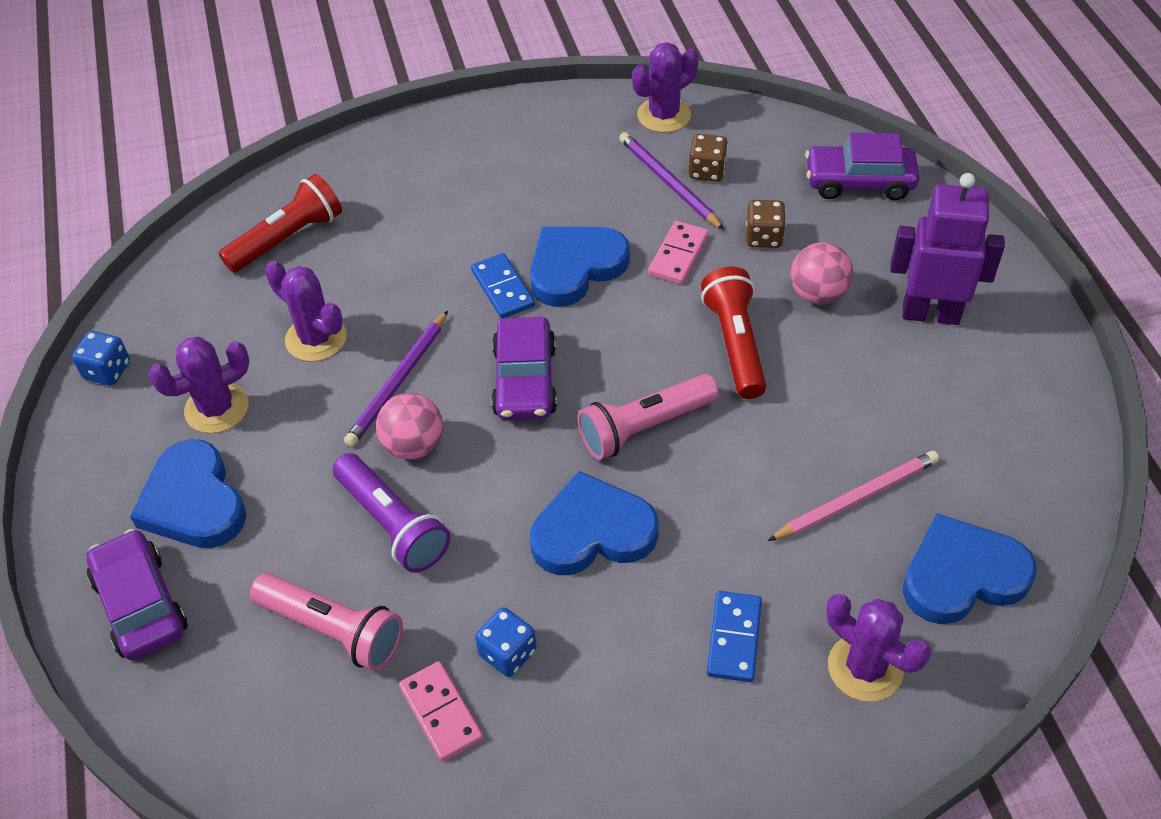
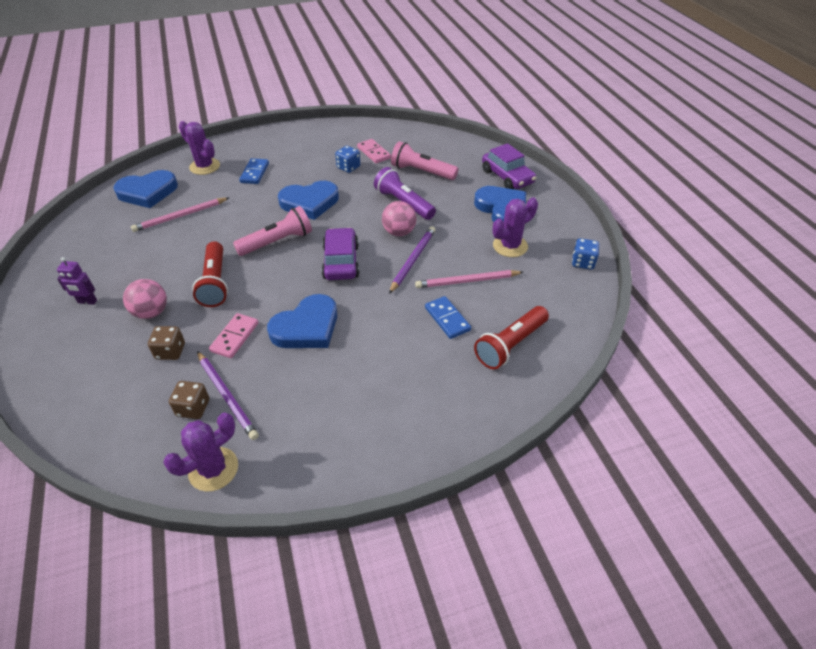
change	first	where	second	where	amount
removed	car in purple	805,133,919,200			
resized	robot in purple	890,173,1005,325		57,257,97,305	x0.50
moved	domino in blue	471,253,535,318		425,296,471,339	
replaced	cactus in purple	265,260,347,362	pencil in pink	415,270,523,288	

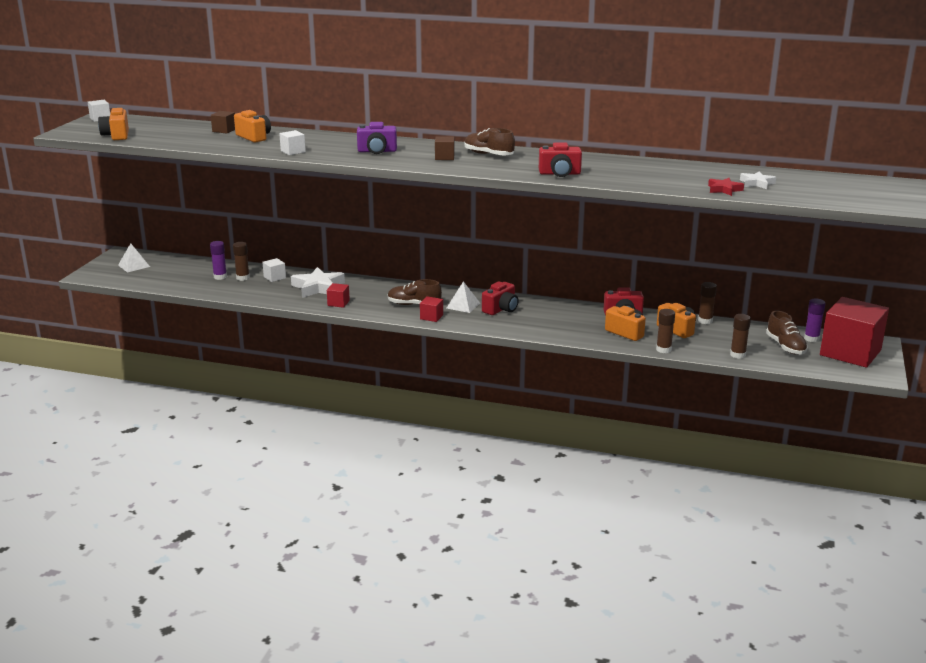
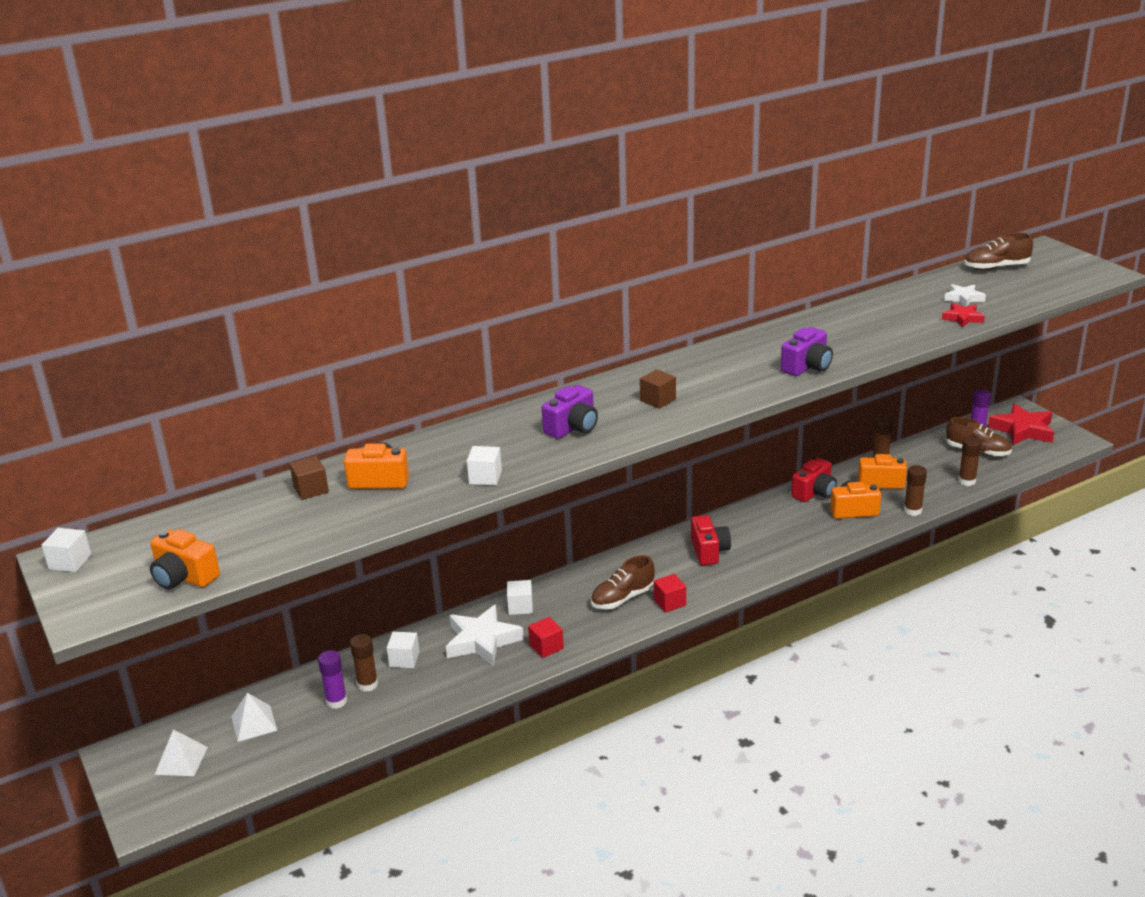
change	first	where	second	where	amount
moved	shoe in brown	465,128,515,155		965,233,1033,270	
recoloured	camera in red	539,142,582,177	camera in purple	781,327,833,376	
moved	pyramid in white	447,281,480,313		231,693,278,742	
replaced	cube in red	820,297,889,368	star in red	988,403,1054,445	
added			cube in white	507,580,533,615	

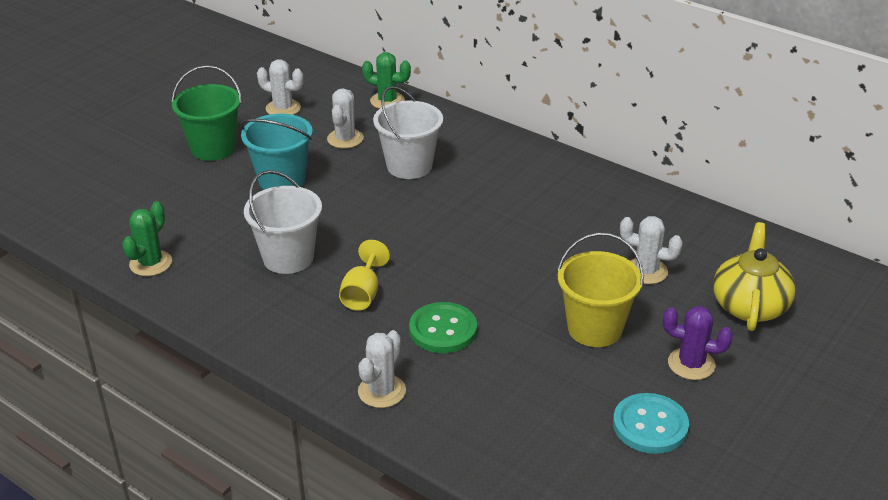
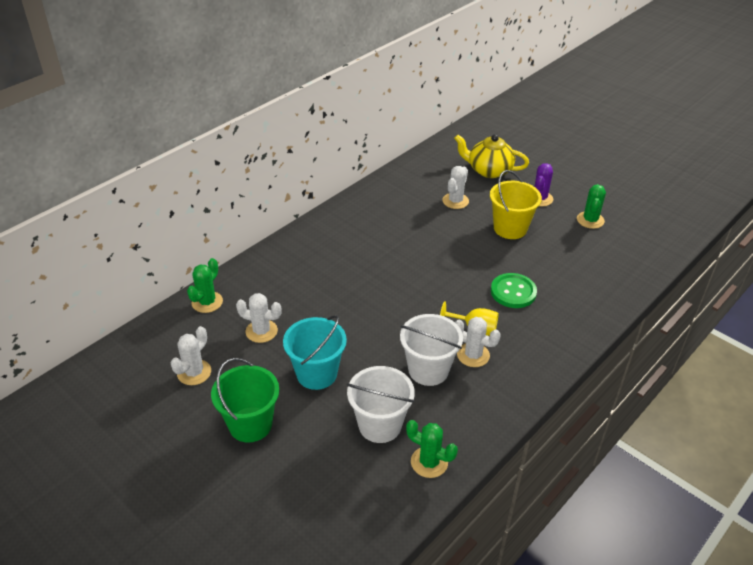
change	first	where	second	where	amount
moved	bucket in white	373,86,443,179		347,366,415,443	
moved	cactus in white	358,330,406,408		455,317,501,367	
replaced	button in turquoise	613,393,689,454	cactus in green	577,184,606,229	

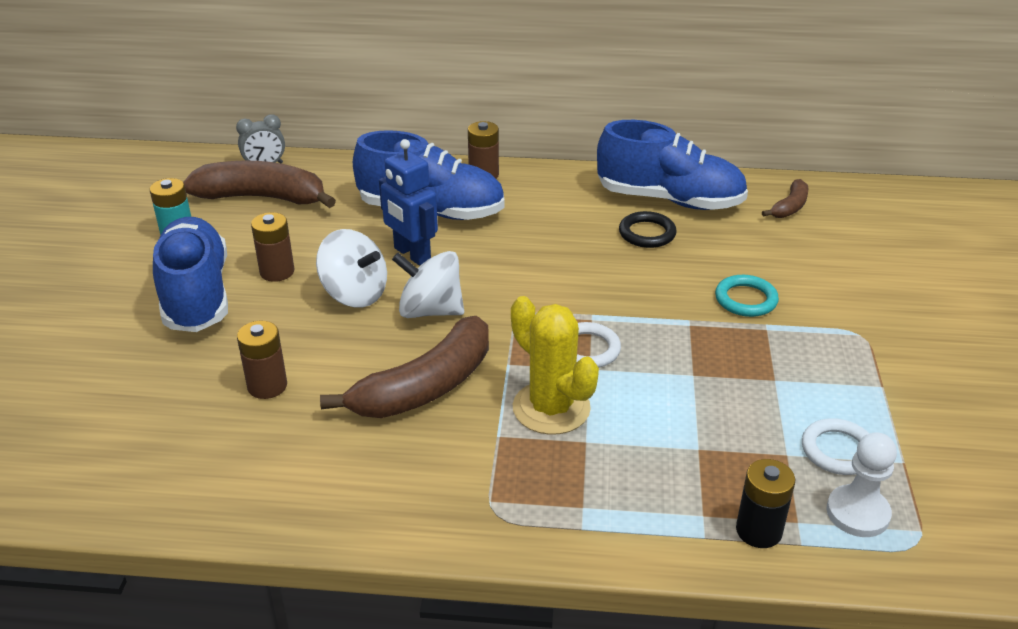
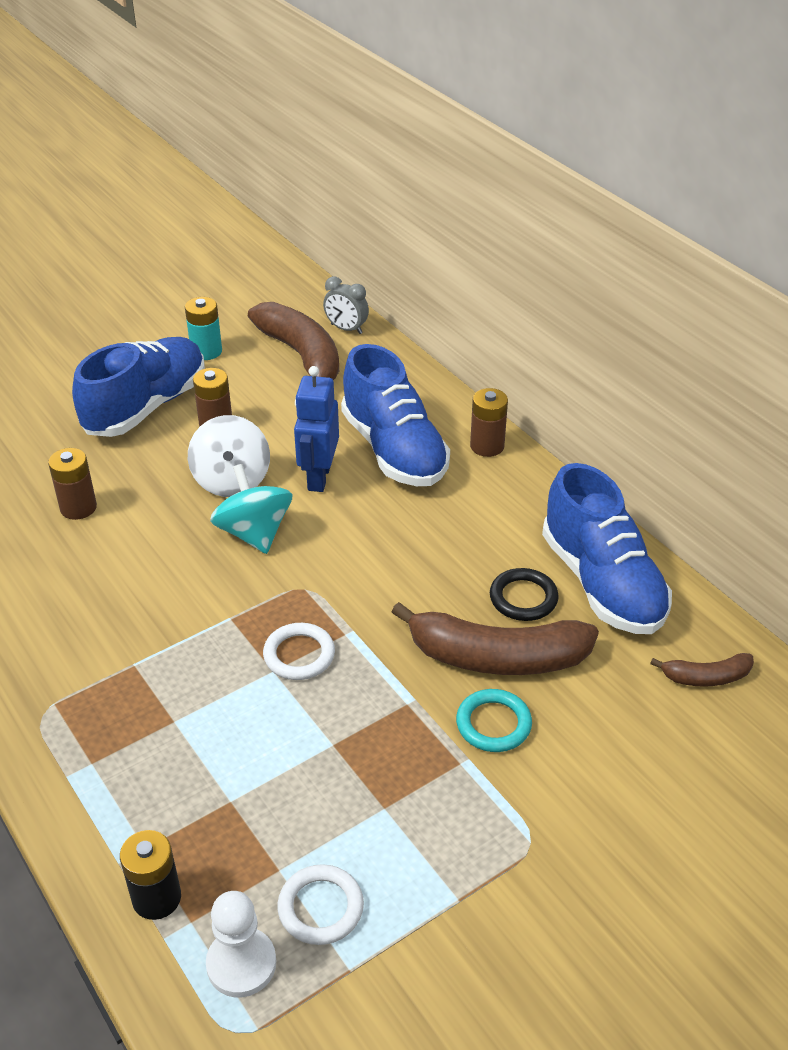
change	first	where	second	where	amount
recoloured	spinning top in white	392,251,464,318	spinning top in turquoise	210,464,292,554	
removed	cactus in yellow	511,296,599,435			
moved	banana in brown	320,316,489,418		392,602,599,675	

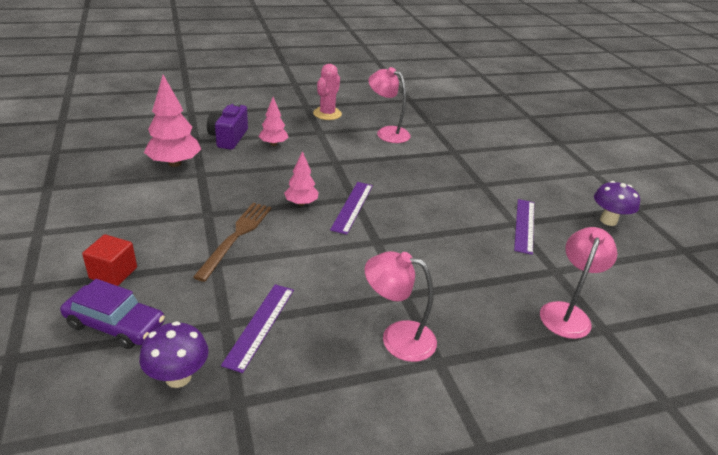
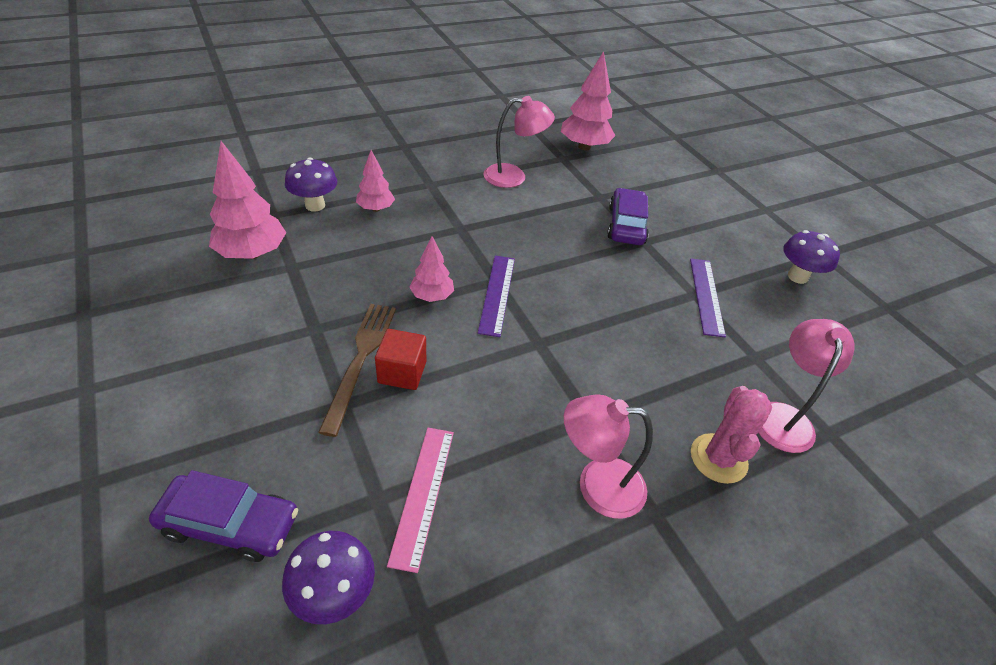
change	first	where	second	where	amount
moved	cactus in pink	313,64,342,120		691,386,772,484	
turned	lamp in pink	368,67,411,143		484,96,555,188	150 degrees clockwise
replaced	camera in purple	207,102,248,150	mushroom in purple	285,158,337,212	
moved	cube in red	82,234,137,286		375,329,426,390	
recoloured	ruler in purple	221,284,294,373	ruler in pink	387,428,454,573	
added			tree in pink	561,51,616,150	
added			car in purple	607,188,649,245	

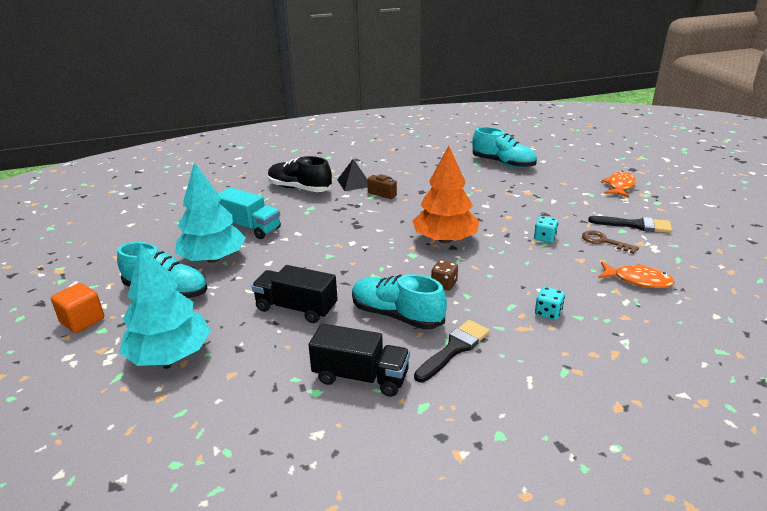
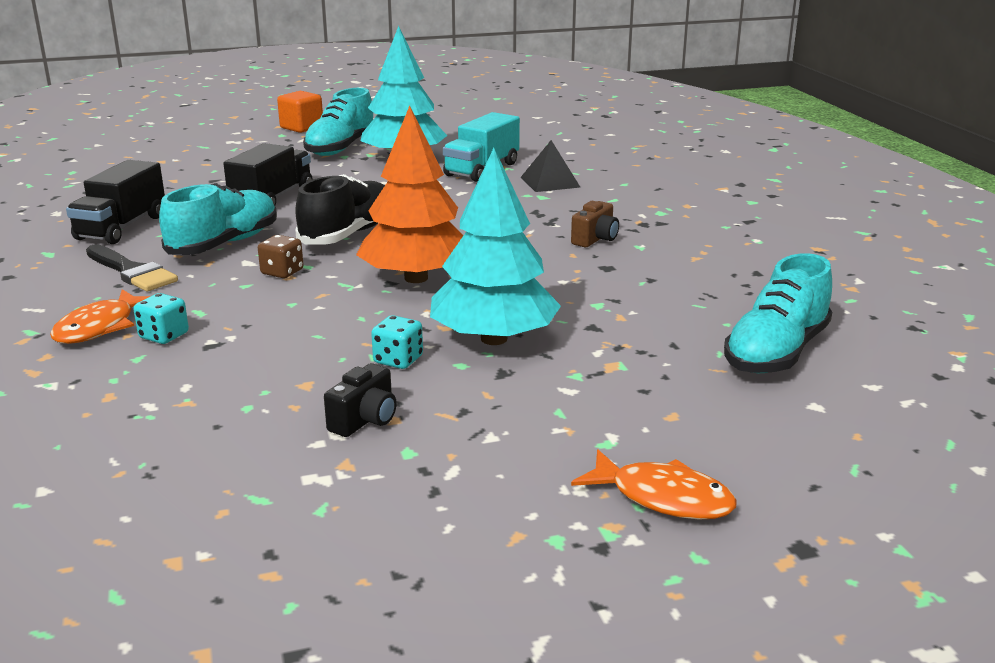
change	first	where	second	where	amount
moved	shoe in black	268,156,332,192		295,174,385,245	
moved	pyramid in black	337,159,368,191		520,140,580,192	
removed	brush in black	588,216,672,233			
replaced	key in brown	582,230,639,254	camera in black	324,363,397,437	
moved	tree in turquoise	119,243,211,366		430,148,561,345	
moved	fish in orange	598,262,675,288		50,289,150,344	

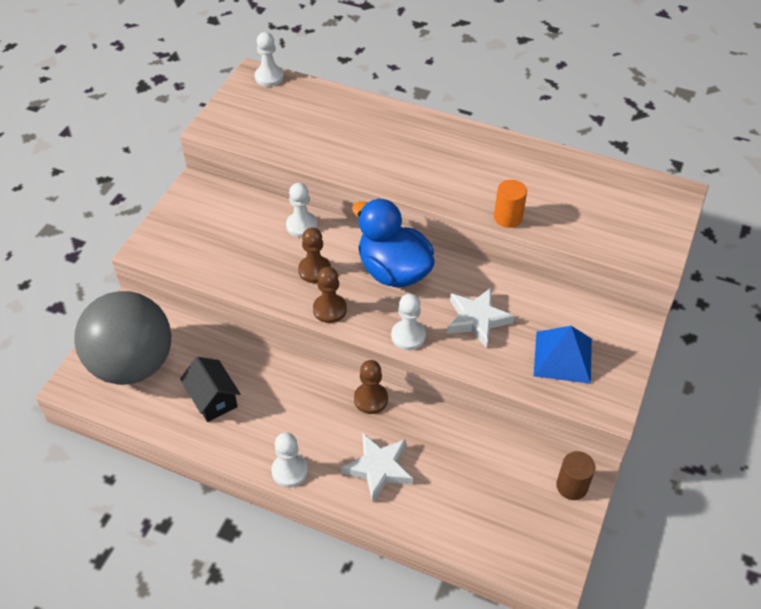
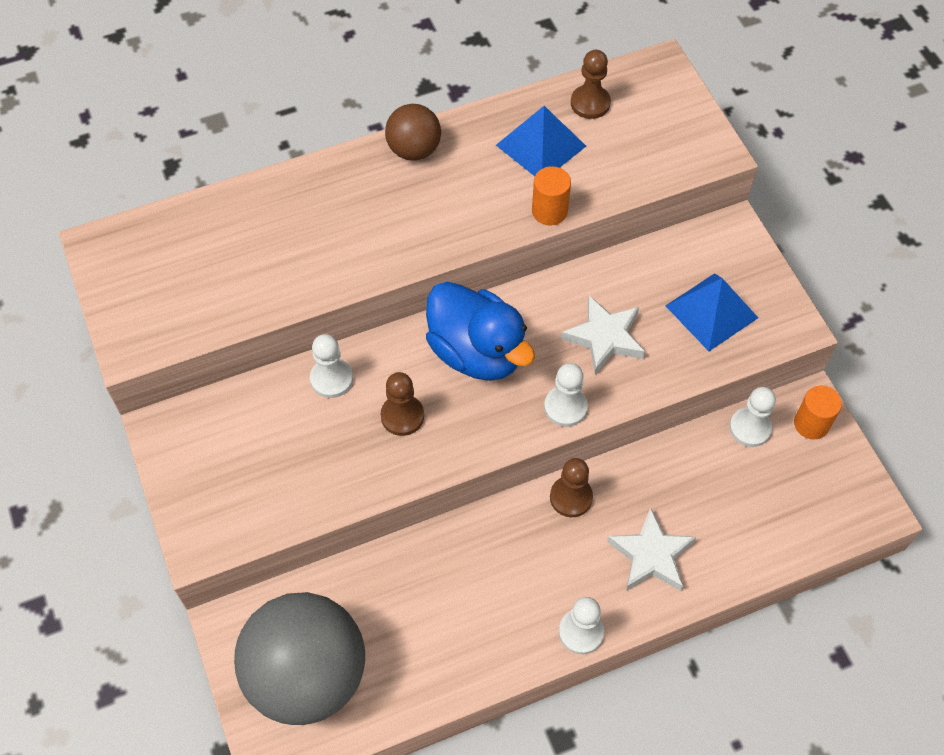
change	first	where	second	where	amount
moved	pawn in white	254,32,284,87		730,387,776,447	
turned	duck in blue	352,199,435,287		426,282,535,381	135 degrees counterclockwise
moved	pawn in brown	313,267,347,323		571,50,611,119	
removed	house in black	180,357,240,422			
recoloured	cylinder in brown	556,451,595,500	cylinder in orange	794,386,842,439	
added			ball in brown	385,104,441,161	
added			pyramid in blue	496,106,586,176	

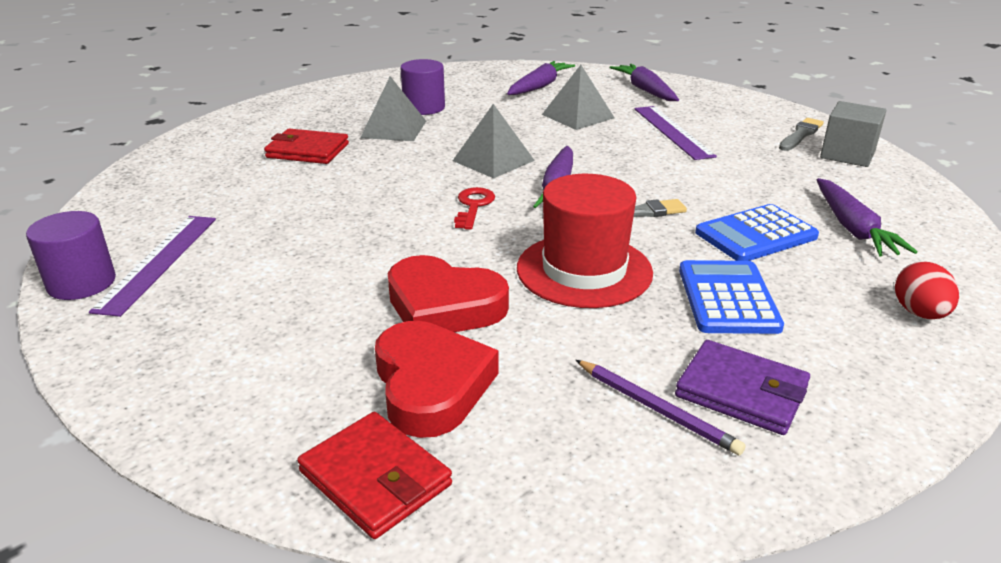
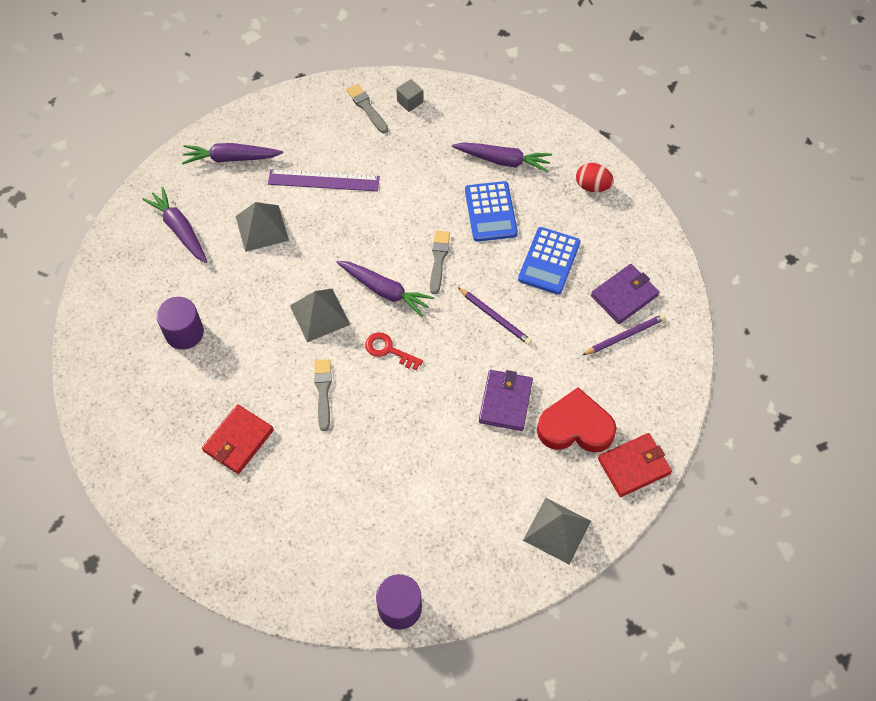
change	first	where	second	where	amount
moved	pyramid in grey	360,76,426,141		523,498,591,564	
resized	cube in grey	820,101,887,167		396,79,423,112	x0.58
replaced	hat in red	517,174,653,308	pencil in purple	457,287,532,345	
removed	ruler in purple	89,216,216,317			
replaced	heart in red	388,255,509,332	wallet in purple	479,370,533,431	
turned	calculator in blue	679,260,784,334		518,227,581,294	90 degrees counterclockwise
added			brush in grey	314,359,332,431	

